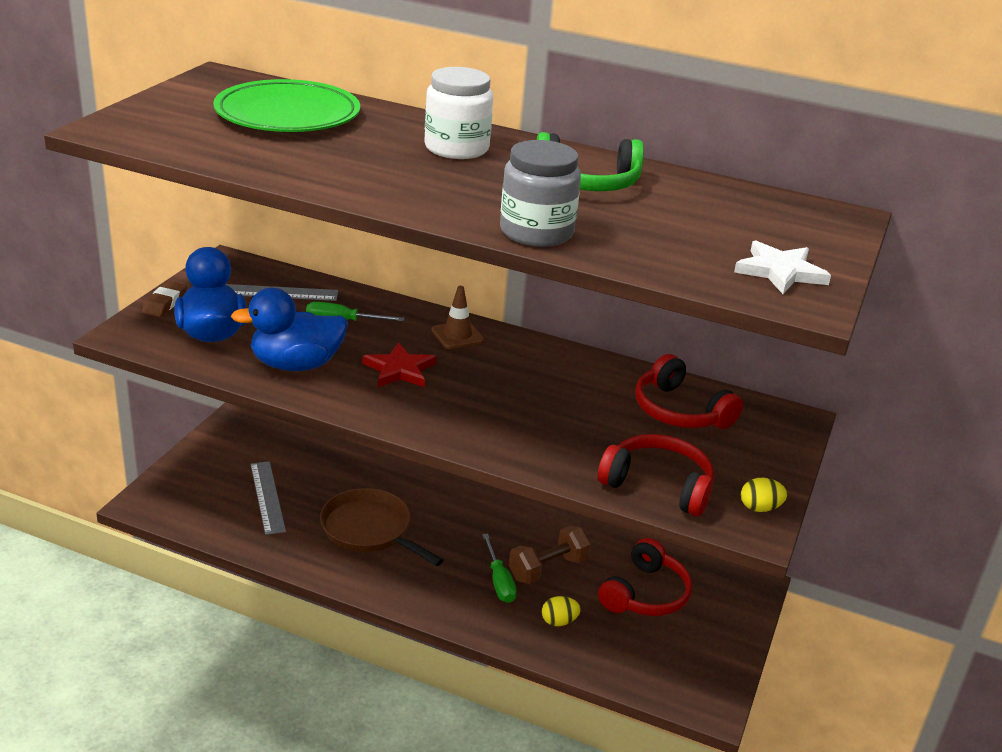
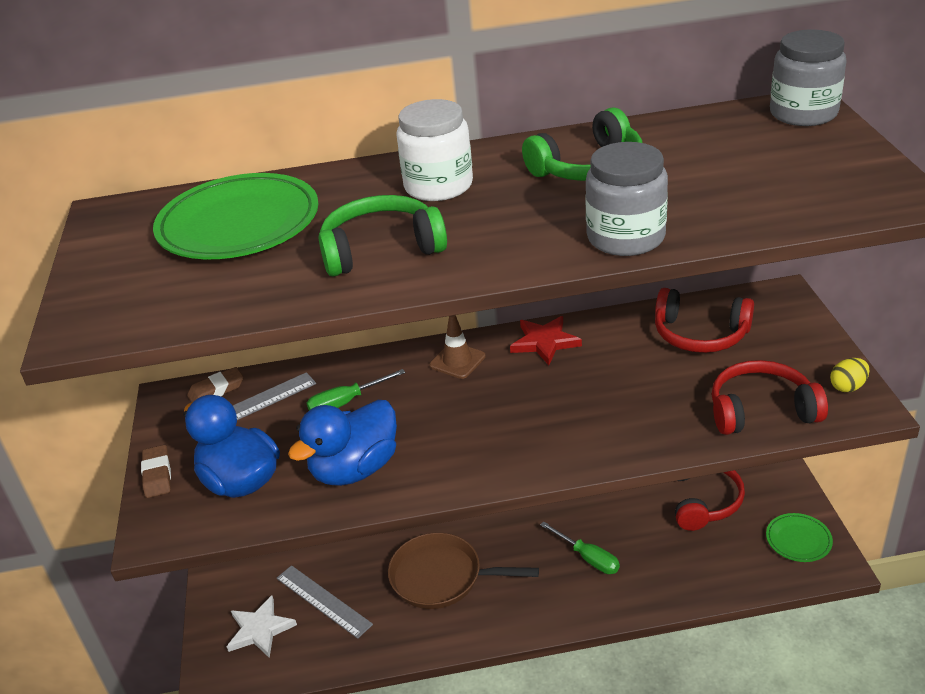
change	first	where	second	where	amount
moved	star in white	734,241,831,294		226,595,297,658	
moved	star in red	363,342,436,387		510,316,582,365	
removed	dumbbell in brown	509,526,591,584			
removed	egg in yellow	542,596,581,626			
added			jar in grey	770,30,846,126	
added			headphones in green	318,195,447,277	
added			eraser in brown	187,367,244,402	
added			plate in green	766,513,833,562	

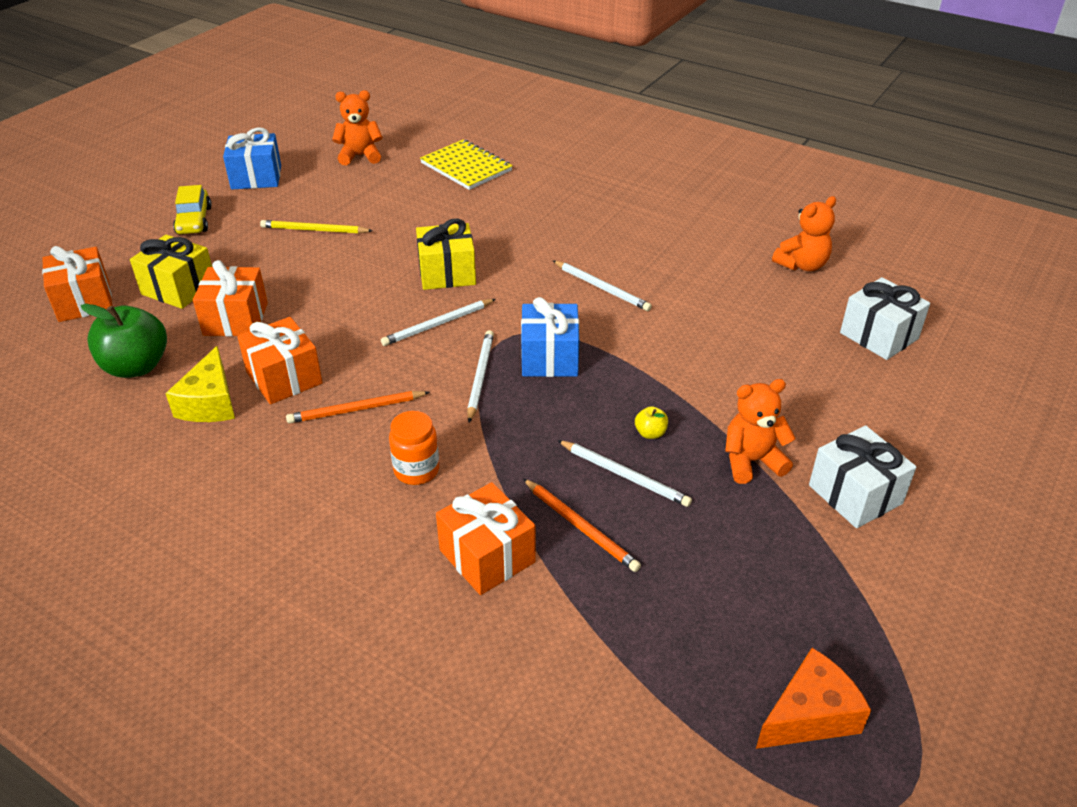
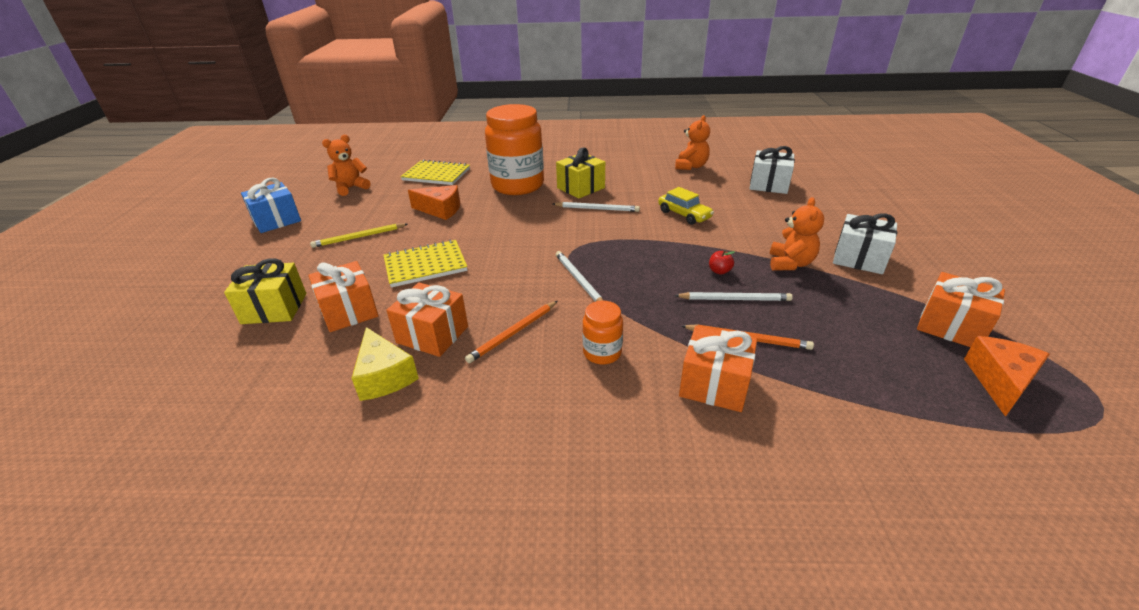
change	first	where	second	where	amount
moved	car in yellow	173,185,212,234		658,187,714,225	
moved	gift in yellow	416,218,476,290		556,147,605,199	
moved	gift in orange	42,246,113,322		917,272,1005,347	
removed	gift in blue	521,297,579,377			
removed	pencil in white	381,299,496,346			
removed	apple in green	81,304,167,378			
turned	teddy bear in orange	725,379,796,484		770,197,824,271	150 degrees clockwise
recoloured	apple in yellow	635,406,668,439	apple in red	709,250,735,275	
added			jar in orange	485,104,544,195	
added			cheese in orange	408,185,460,220	
added			notebook in yellow	383,240,467,288	

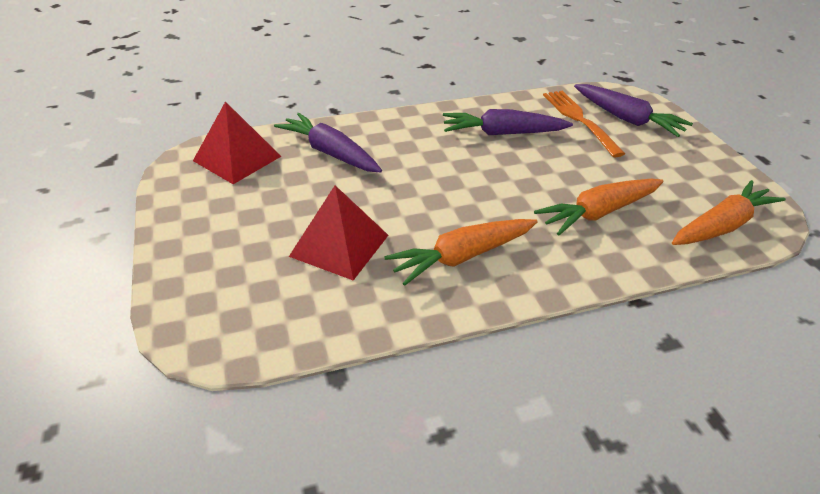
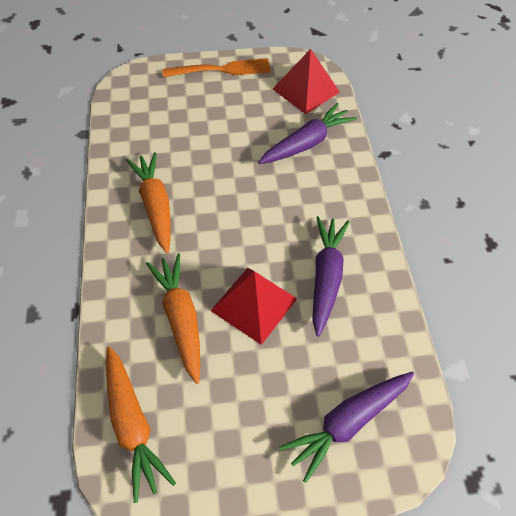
change	first	where	second	where	amount
moved	fork in orange	543,91,625,157		162,58,271,77	
moved	pyramid in red	289,185,388,280		211,268,297,345	

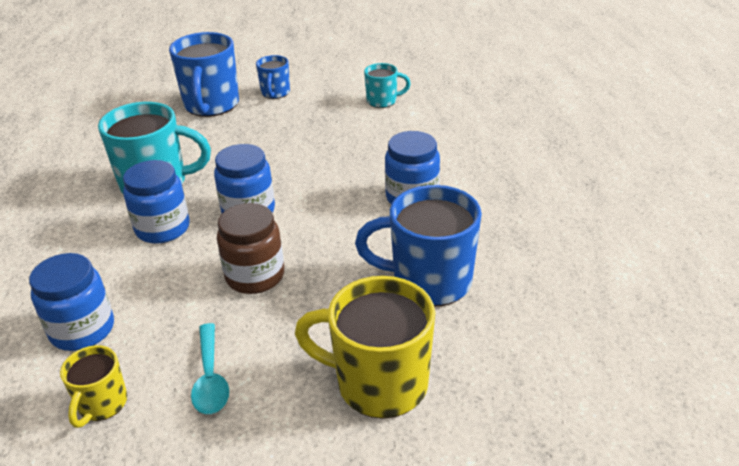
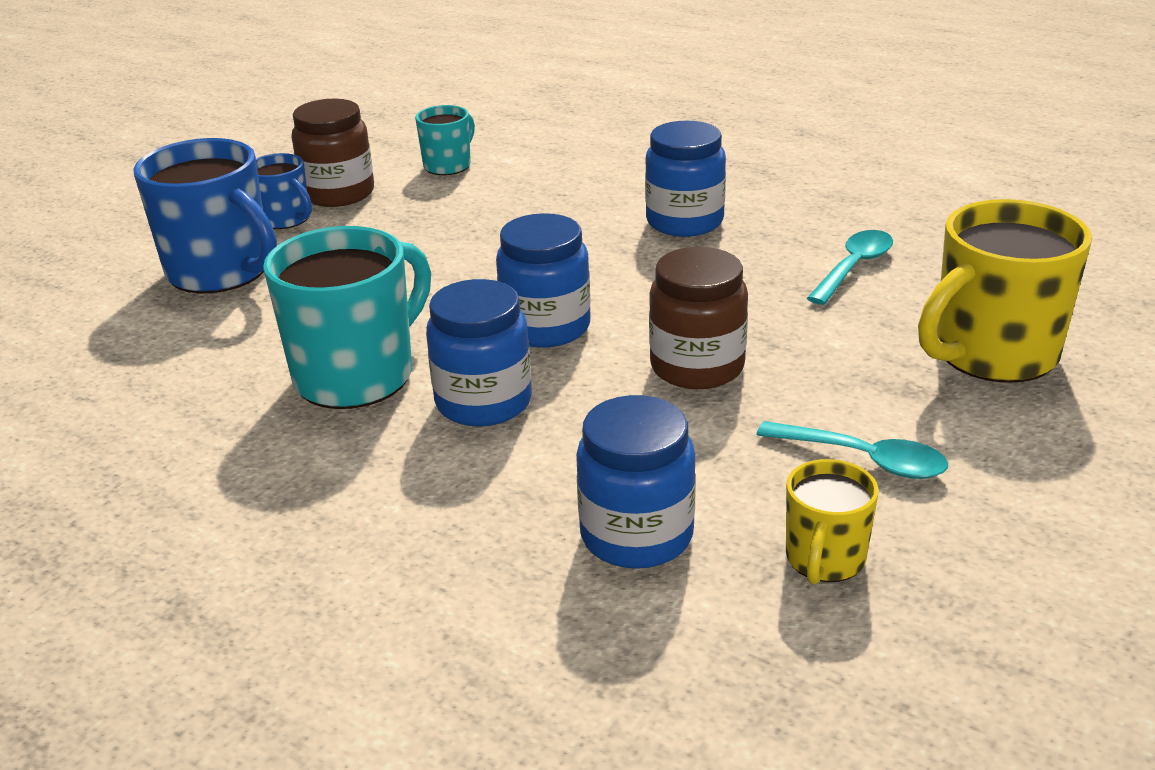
change	first	where	second	where	amount
replaced	mug in blue	355,185,482,306	spoon in turquoise	807,230,893,305	
turned	mug in yellow	60,345,127,428		786,459,879,584	60 degrees clockwise
added			jar in brown	292,99,374,207	

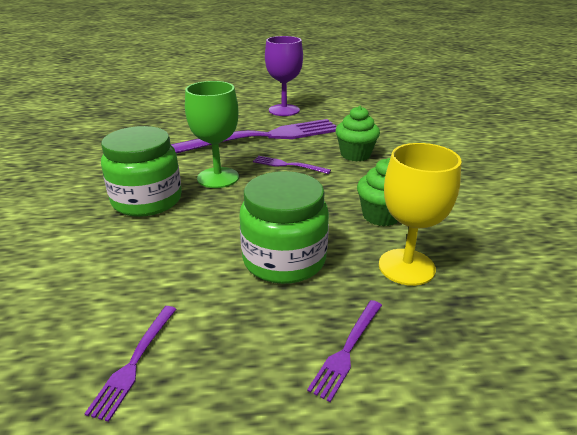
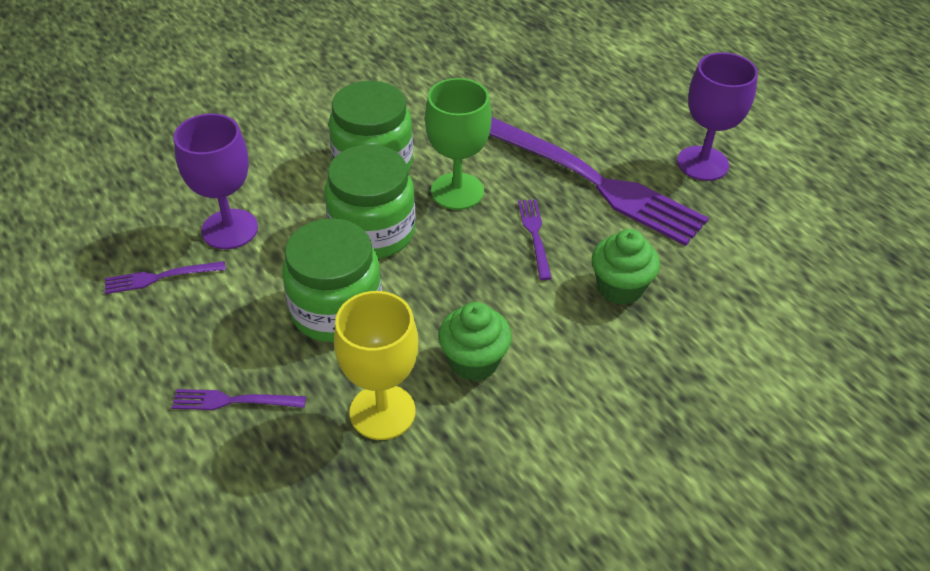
change	first	where	second	where	amount
added			goblet in purple	174,114,258,249	
added			jar in green	325,144,416,259	

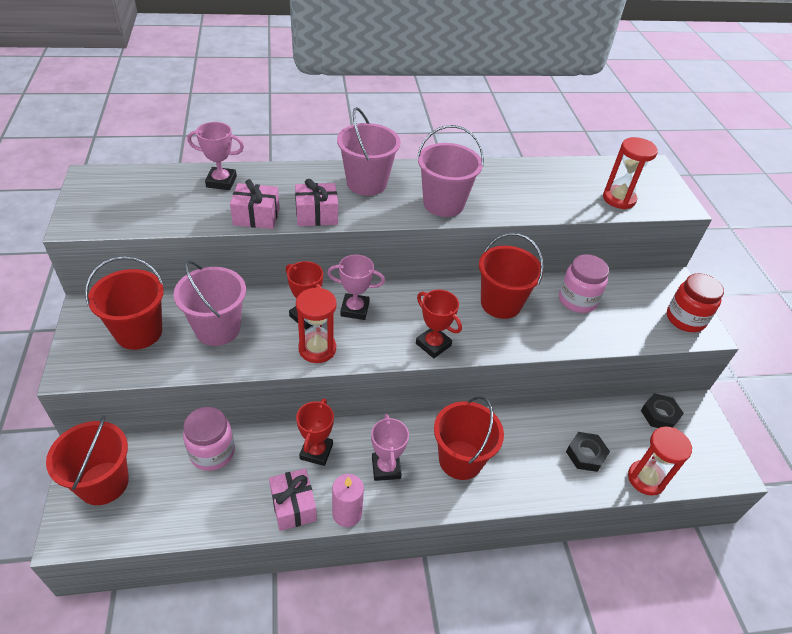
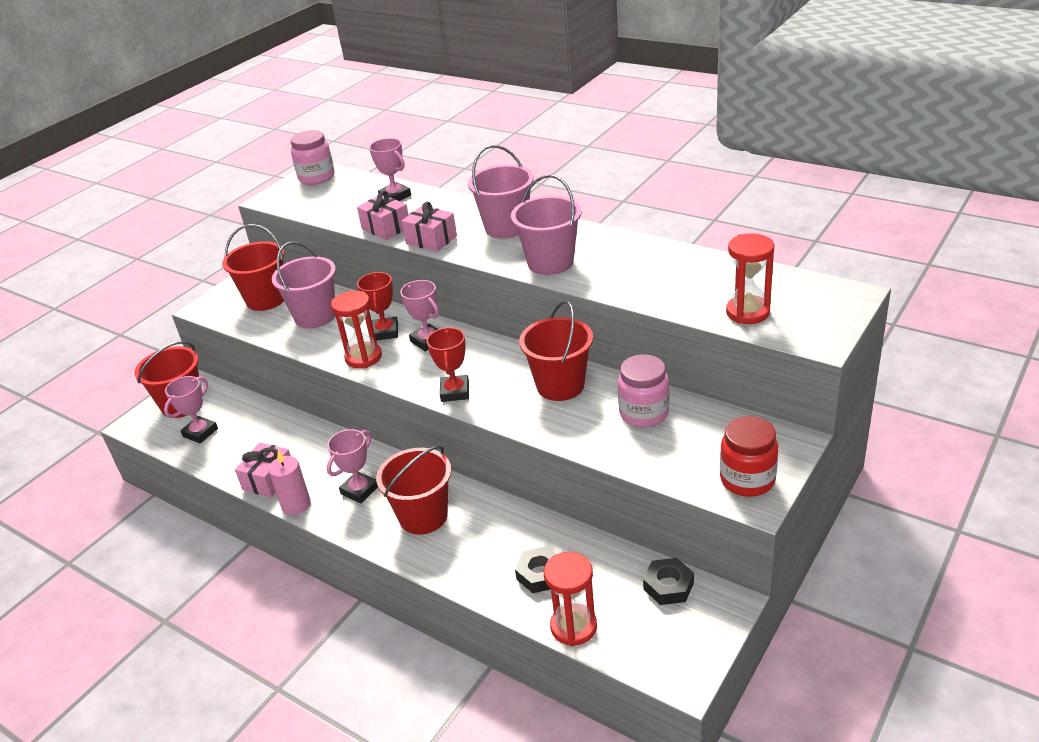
change	first	where	second	where	amount
removed	trophy in red	296,398,334,466			
moved	jar in pink	183,407,235,471		290,130,335,185	
added			trophy in pink	164,376,218,443	

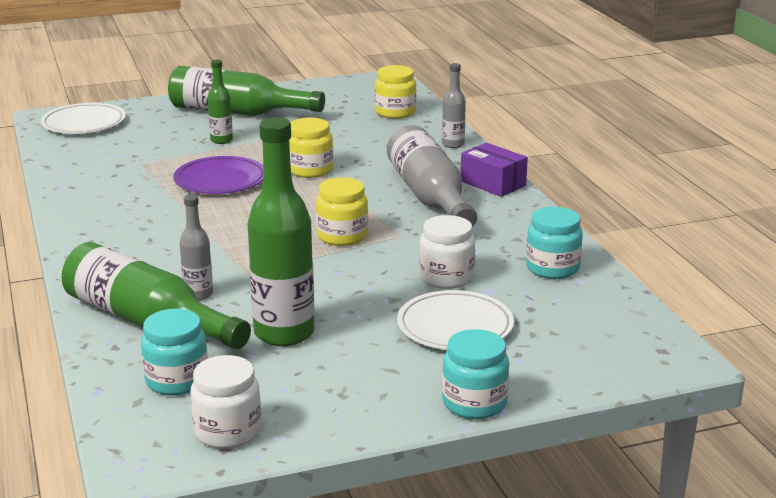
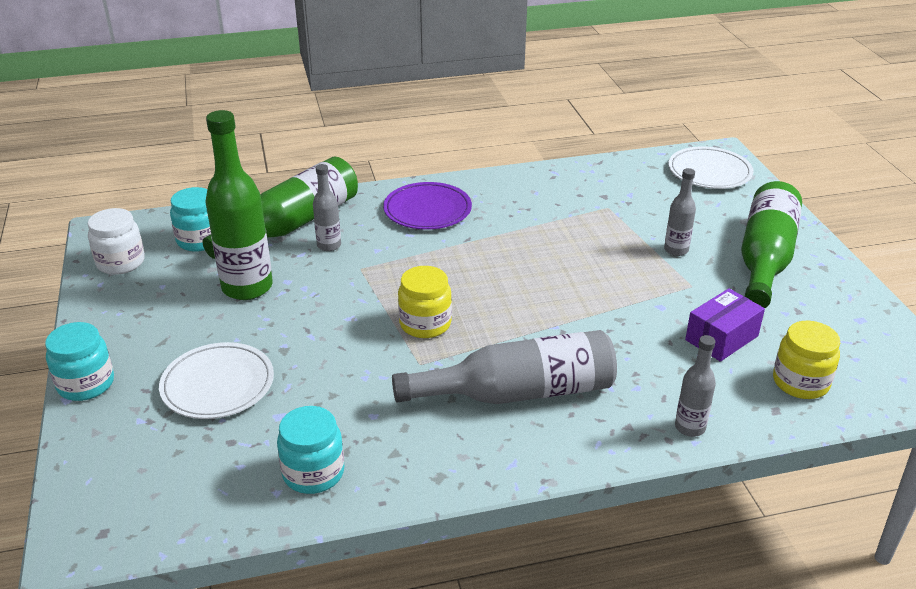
change	first	where	second	where	amount
recoloured	bottle in green	208,60,233,144	bottle in grey	664,168,696,256	
removed	jar in yellow	289,117,333,178			
moved	box in purple	461,143,528,197		685,288,765,362	
moved	plate in purple	174,156,263,194		383,182,472,230	
removed	jar in white	419,215,475,289			

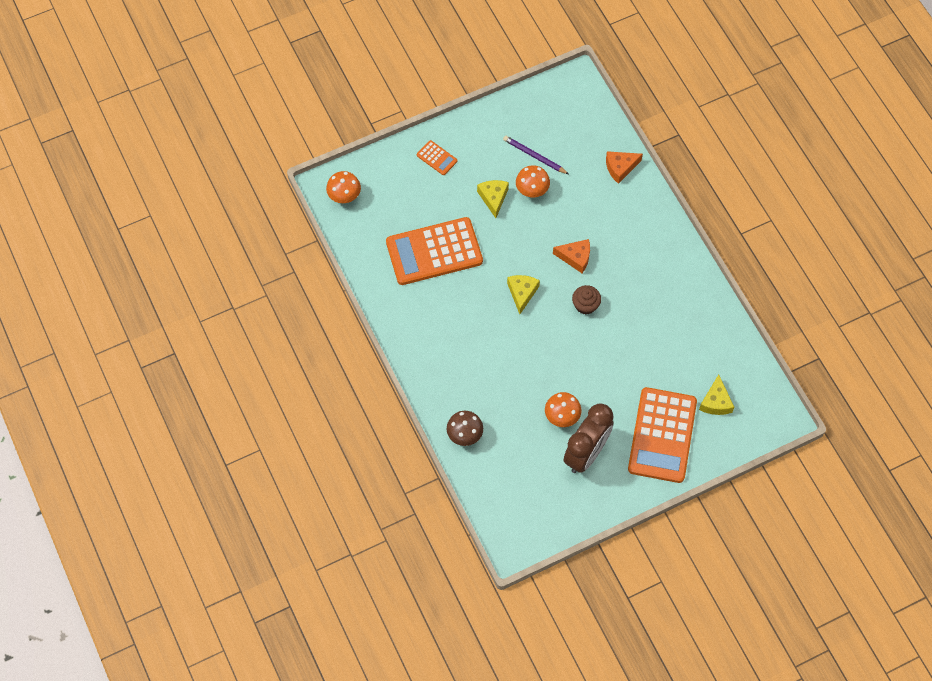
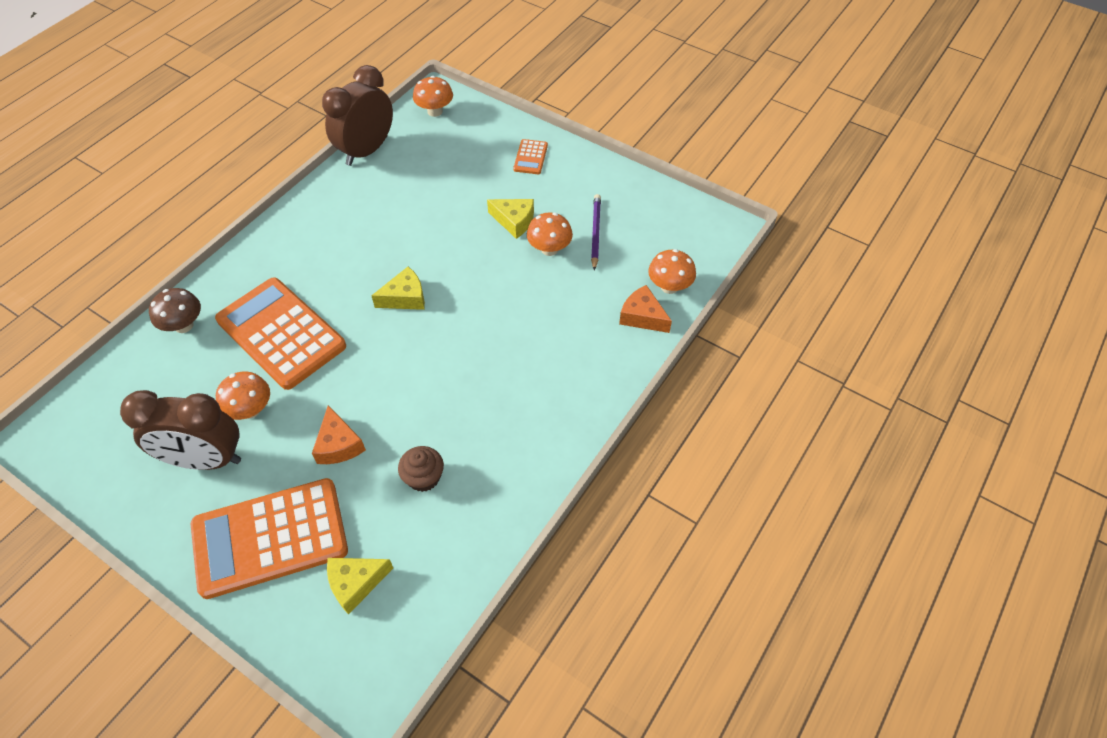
change	first	where	second	where	amount
turned	cheese in yellow	477,180,509,218		487,199,534,239	60 degrees clockwise
moved	calculator in orange	386,217,483,285		215,277,346,390	
moved	cheese in orange	553,239,590,273		312,405,366,464	
moved	cupcake in brown	572,285,601,315		398,446,444,492	
added			clock in brown	322,65,393,166	
added			mushroom in orange	648,249,696,294	

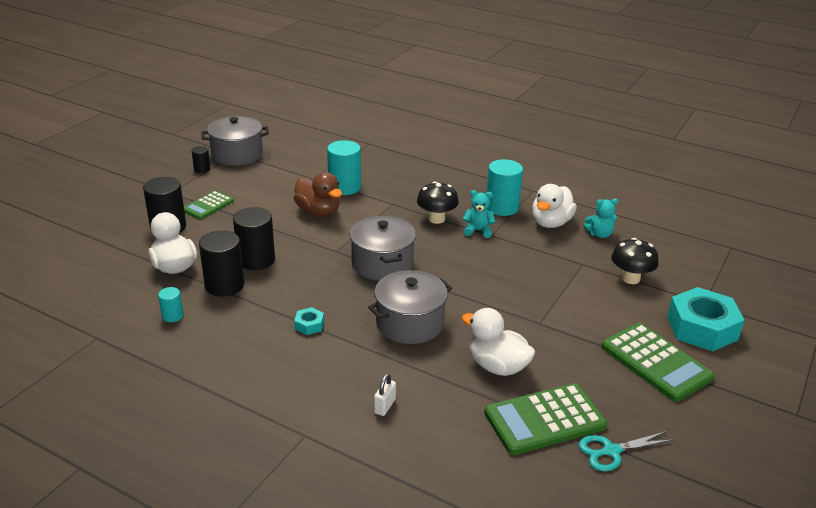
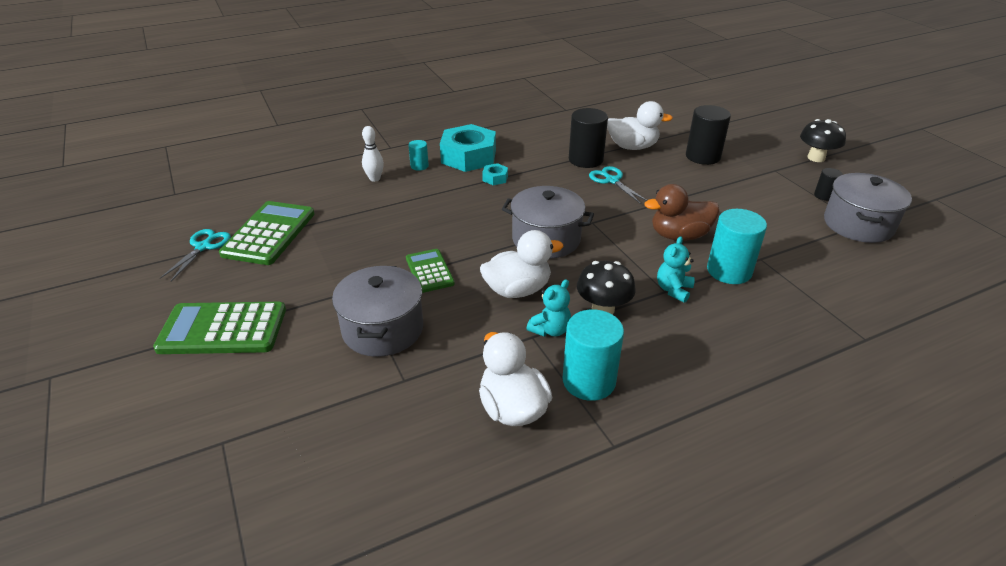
change	first	where	second	where	amount
moved	calculator in green	184,191,234,220		406,249,455,293	
moved	teddy bear in turquoise	584,199,618,238		657,236,695,303	
replaced	cylinder in black	233,207,275,270	scissors in turquoise	589,166,647,203	
moved	mushroom in black	611,238,659,284		800,119,846,162	
moved	pot in grey	368,270,452,344		332,266,423,357	
moved	cylinder in turquoise	158,287,183,322		408,140,429,171	
moved	nut in turquoise	667,287,745,351		440,124,496,172	
moved	duck in white	462,308,535,376		480,230,564,298	
replaced	padlock in white	374,374,396,416	bowling pin in white	362,126,384,182	

